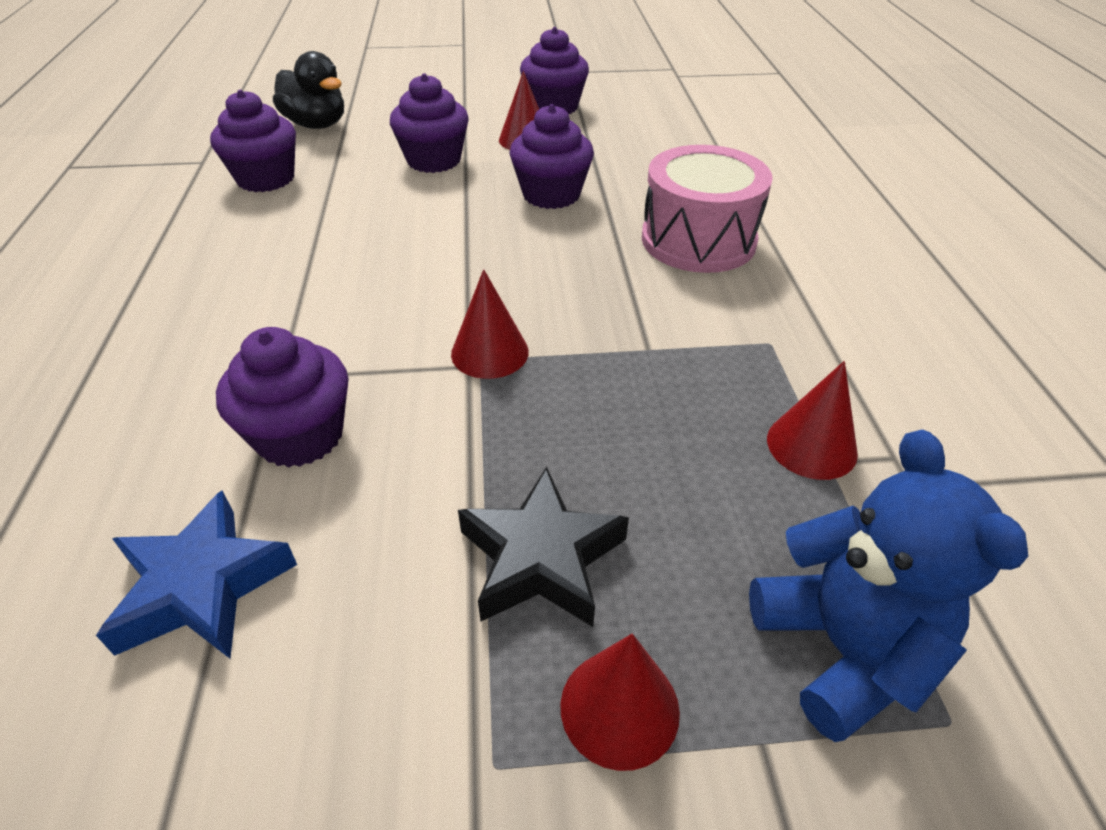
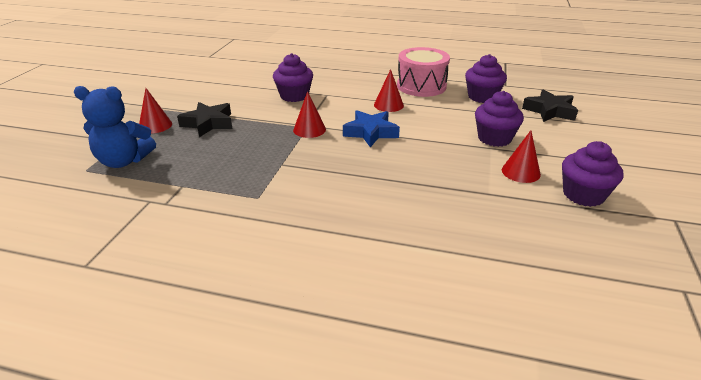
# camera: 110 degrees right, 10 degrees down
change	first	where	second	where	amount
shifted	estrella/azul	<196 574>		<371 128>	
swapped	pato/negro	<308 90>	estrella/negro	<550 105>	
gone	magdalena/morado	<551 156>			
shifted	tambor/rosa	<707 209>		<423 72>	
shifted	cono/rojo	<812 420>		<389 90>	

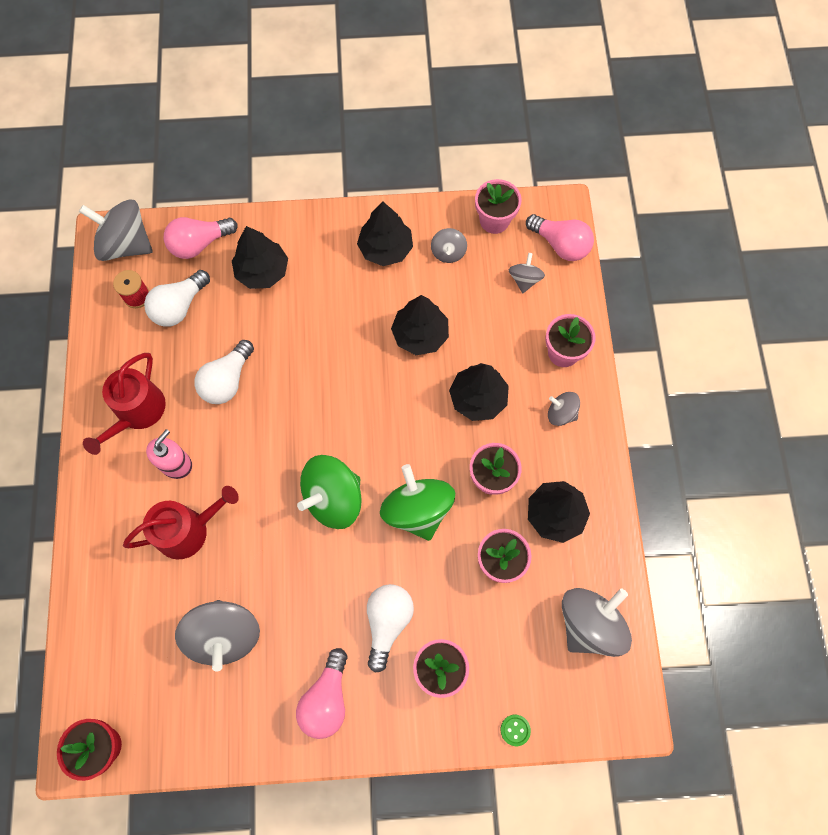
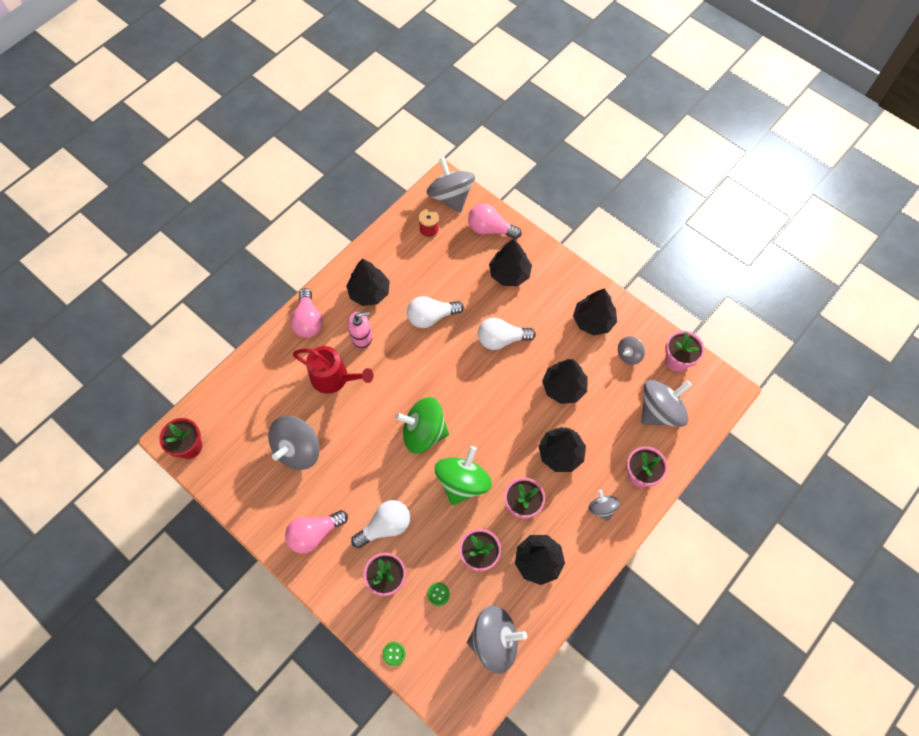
# camera: 45 degrees right, 5 degrees down
change	first	where	second	where	amount
swapped	regadera/rojo	<124 404>	árbol/negro	<368 282>	
shifted	bombilla/blanco	<177 298>		<507 334>	
scaled	peonza/gris	<527 273>		<666 403>	x1.91
shifted	bombilla/rosa	<560 237>		<306 313>	
new			botón/verde	<438 594>	

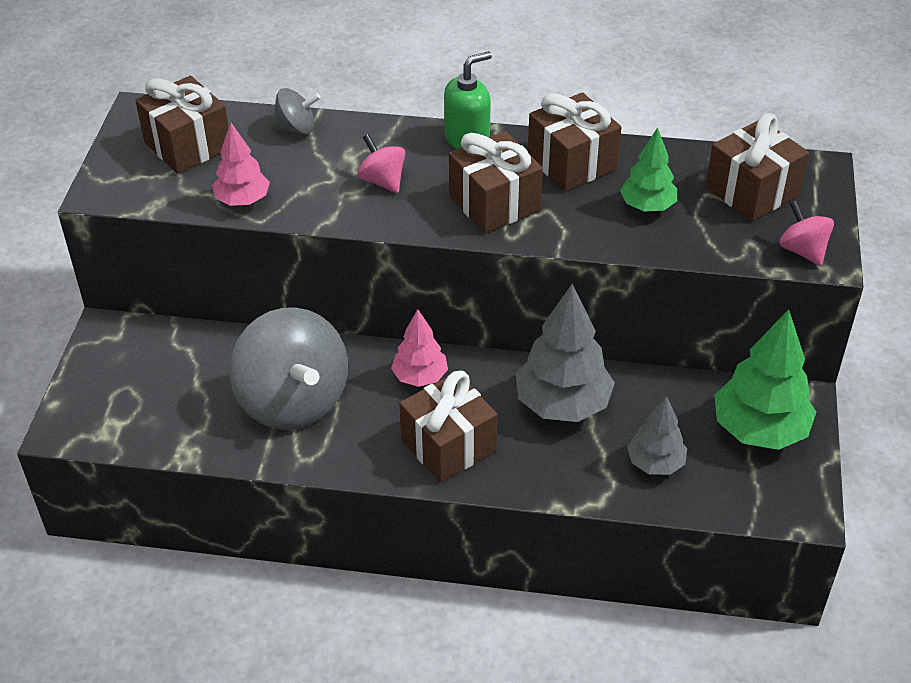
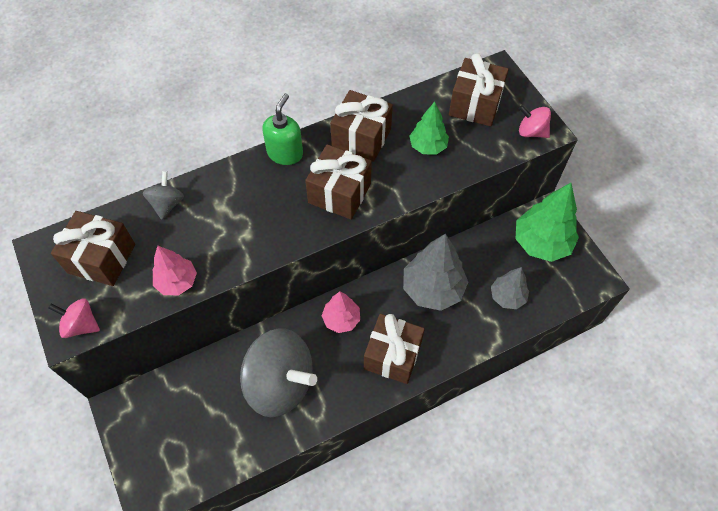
# camera: 35 degrees left, 15 degrees up
change	first	where	second	where	amount
rotated	peonza/gris	<296 111>		<163 195>	45 degrees counterclockwise
shifted	peonza/rosa	<381 163>		<74 318>	

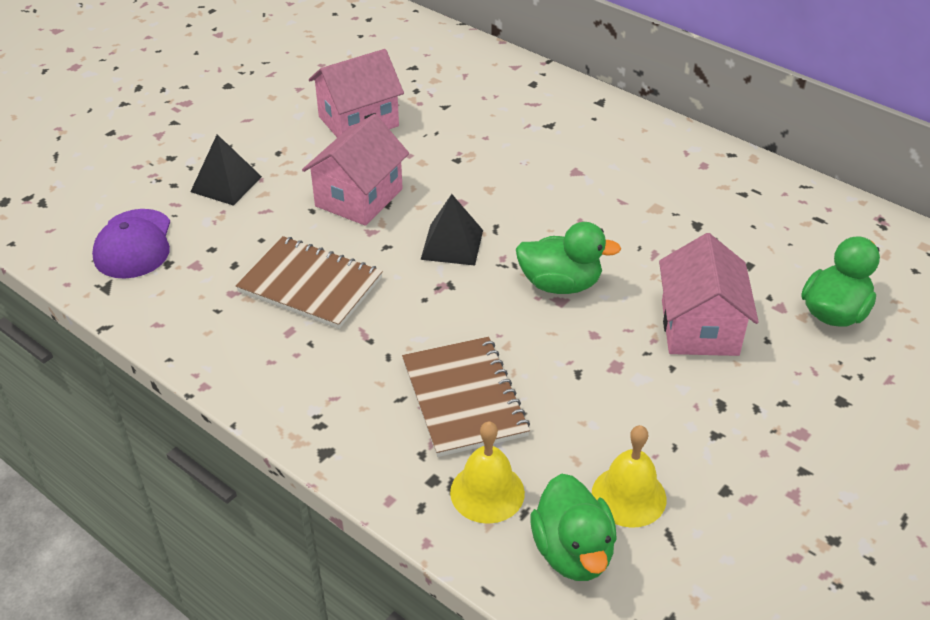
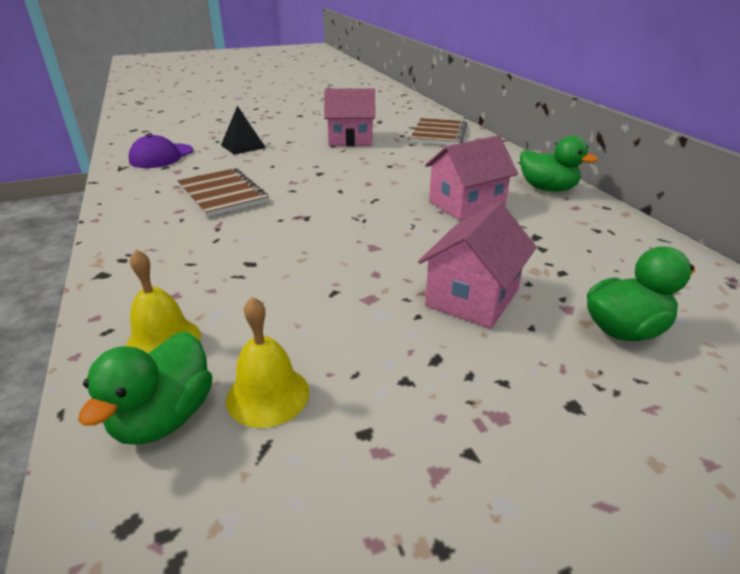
# camera: 30 degrees right, 10 degrees down
change	first	where	second	where	amount
shifted	casa/rosa	<355 170>		<471 178>	
shifted	cuaderno/marrón	<466 397>		<438 131>	
gone	pirámide/negro	<452 230>			
shifted	pato/verde	<568 258>		<559 164>	

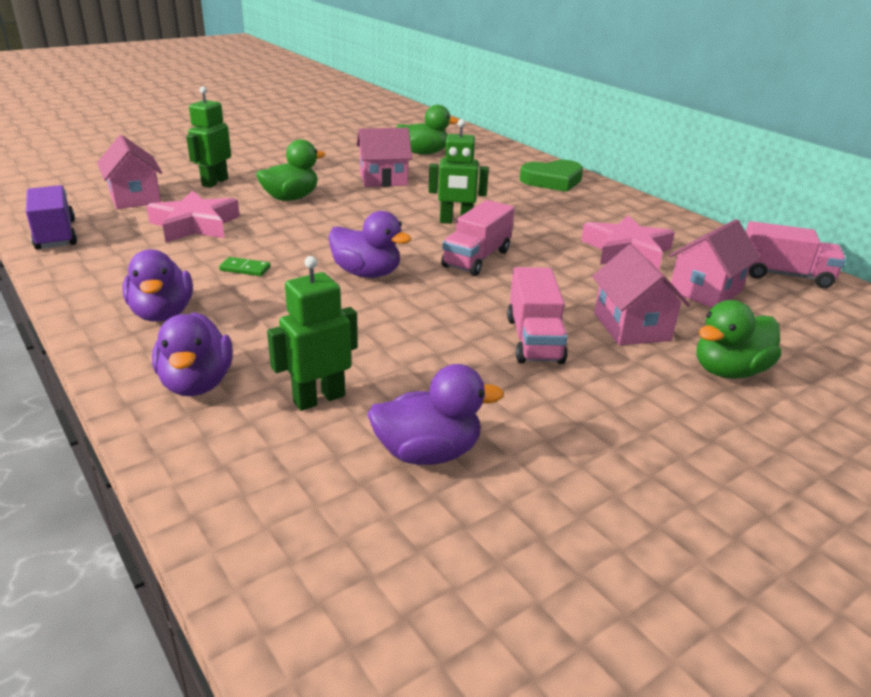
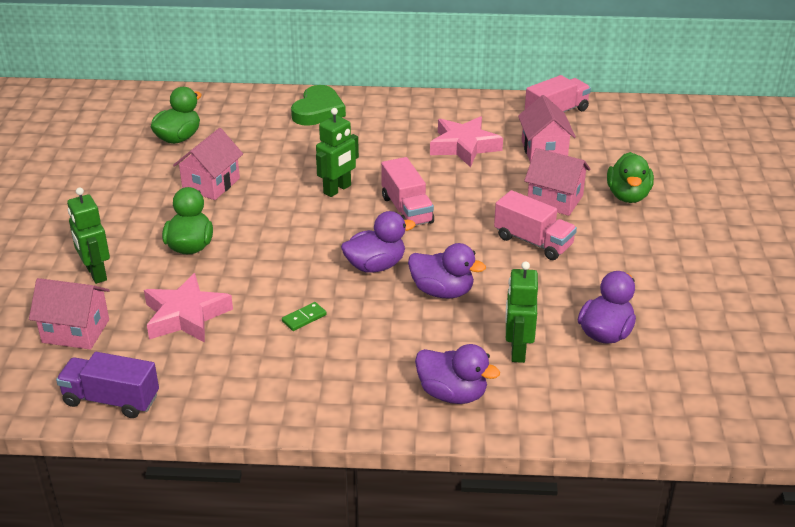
# camera: 50 degrees left, 5 degrees up
change	first	where	second	where	amount
shifted	pato/morado	<158 285>		<447 270>	

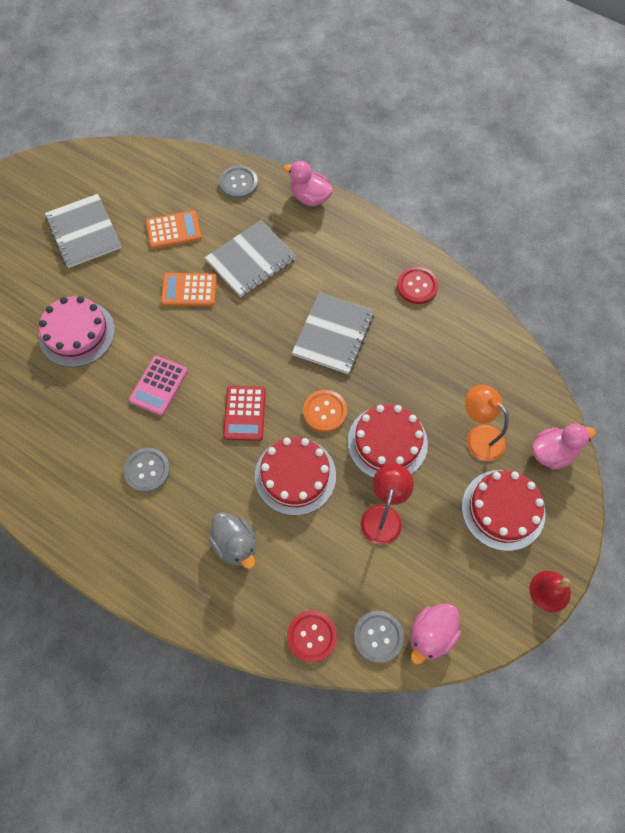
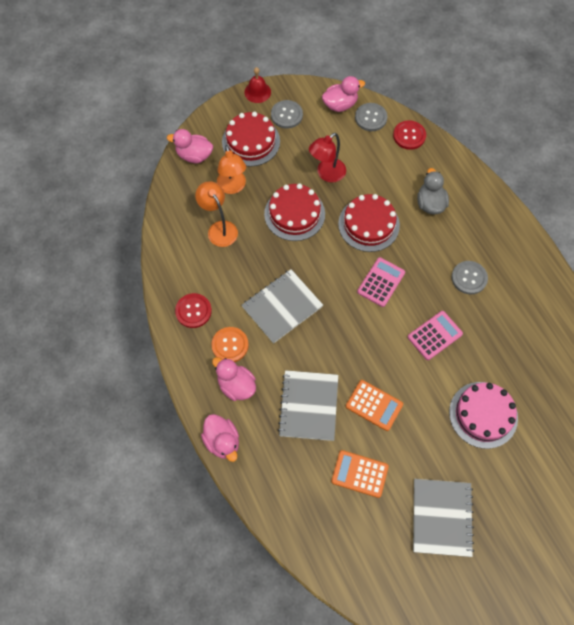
# camera: 150 degrees left, 0 degrees up
change	first	where	second	where	amount
rotated	cuaderno/gris	<250 258>		<308 405>	75 degrees counterclockwise
shifted	botón/gris	<238 182>		<287 114>	
repainted	calculadora/rojo	<244 413>	calculadora/rosa	<381 282>	
shifted	botón/naranja	<325 411>		<230 344>	
new			lámpara/naranja	<216 214>	
new			pato/rosa	<234 379>	

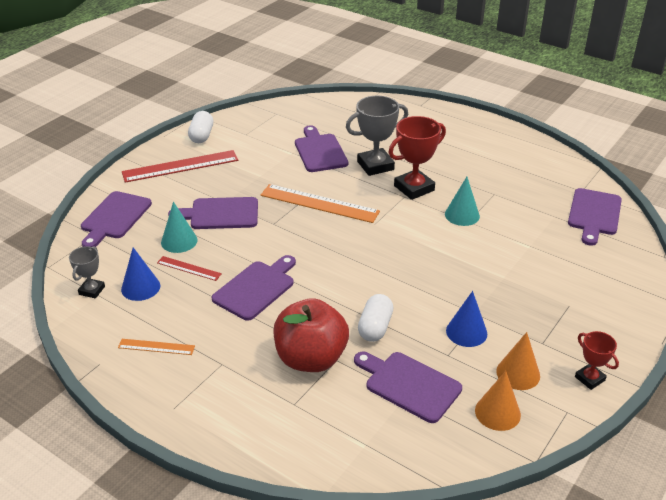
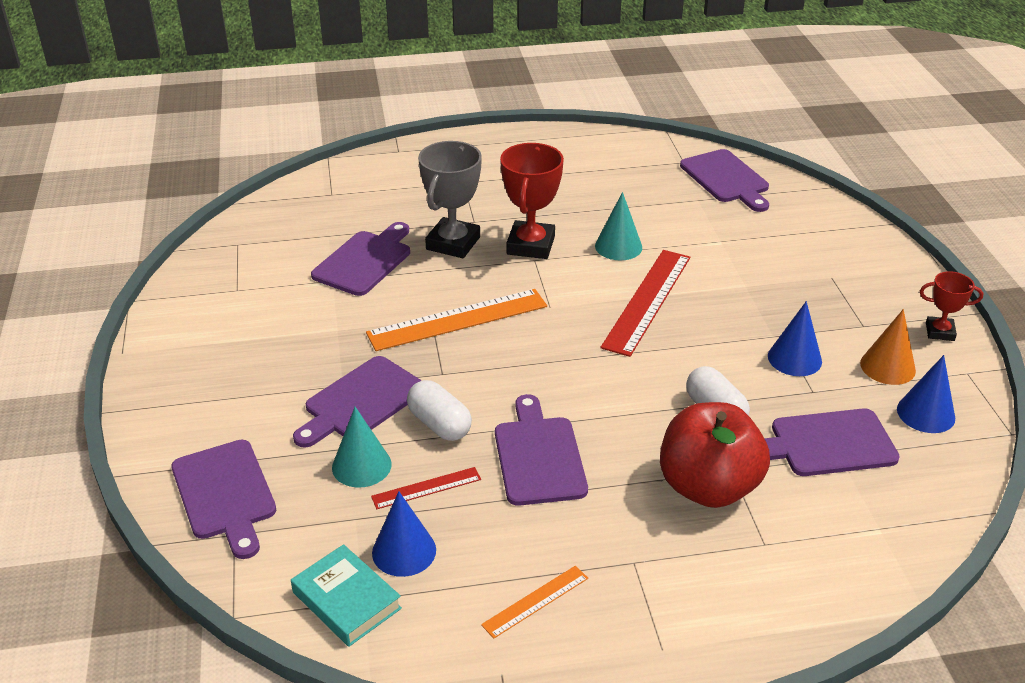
# camera: 45 degrees left, 0 degrees up
change	first	where	second	where	amount
swapped	trofeo/gris	<87 272>	libro/turquesa	<346 595>	
shifted	regla/rojo	<180 166>		<645 303>	
shifted	cápsula/blanco	<200 127>		<439 410>	
rotated	tabla de cortar/morado	<321 148>		<360 259>	90 degrees clockwise
repainted	cono/naranja	<498 401>	cono/azul	<926 394>	

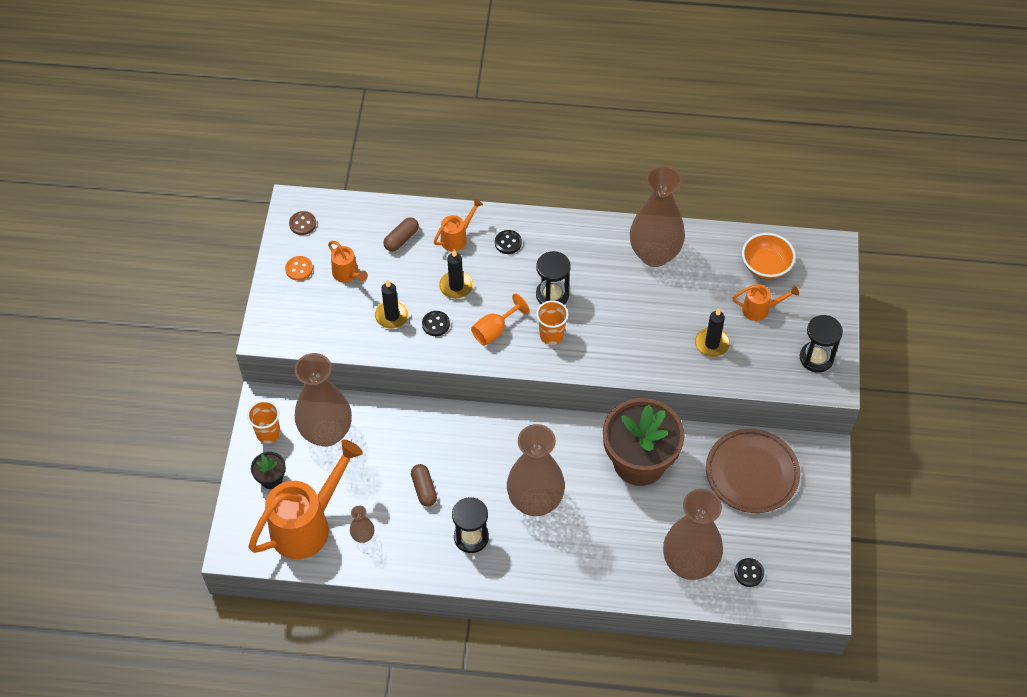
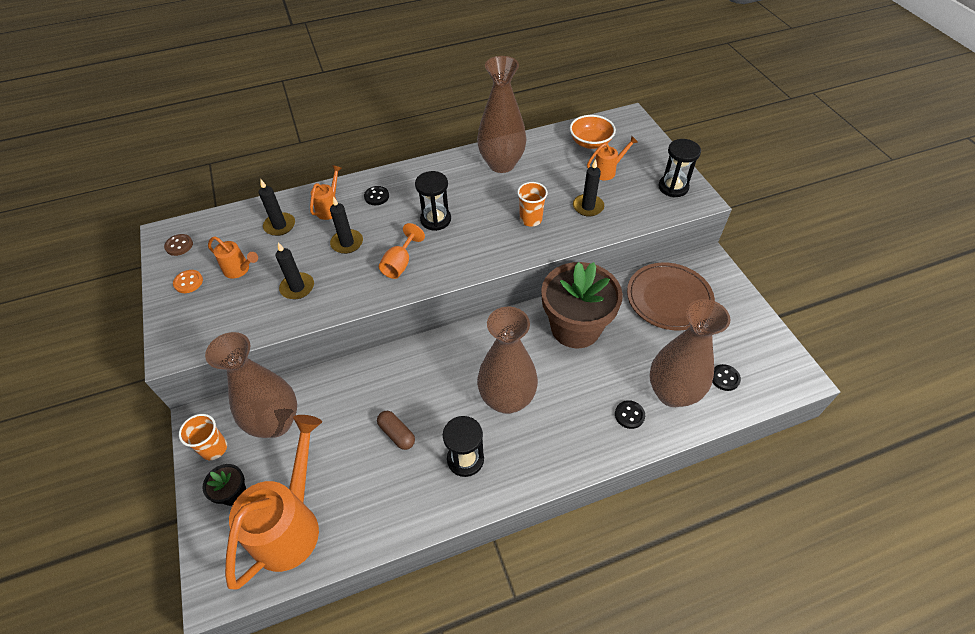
# camera: 25 degrees left, 5 degrees down
change	first	where	second	where	amount
gone	florero/marrón	<362 524>			
swapped	cápsula/marrón	<401 234>	vela/negro	<276 207>	
shifted	botón/negro	<436 323>		<630 414>	
shifted	vaso/naranja	<552 322>		<532 204>	

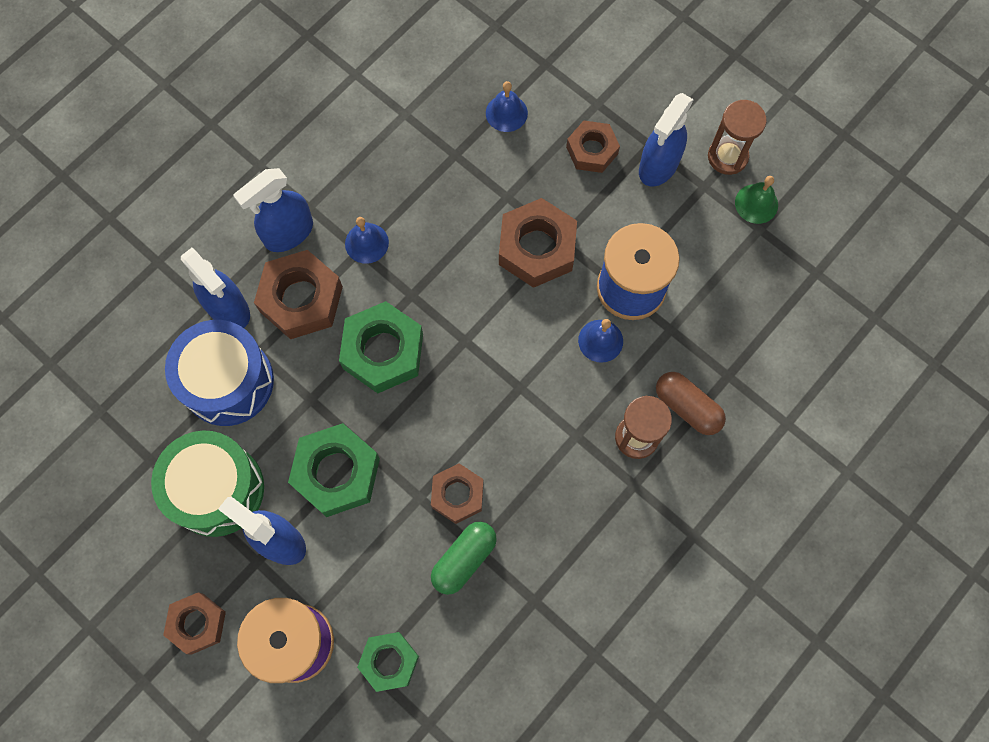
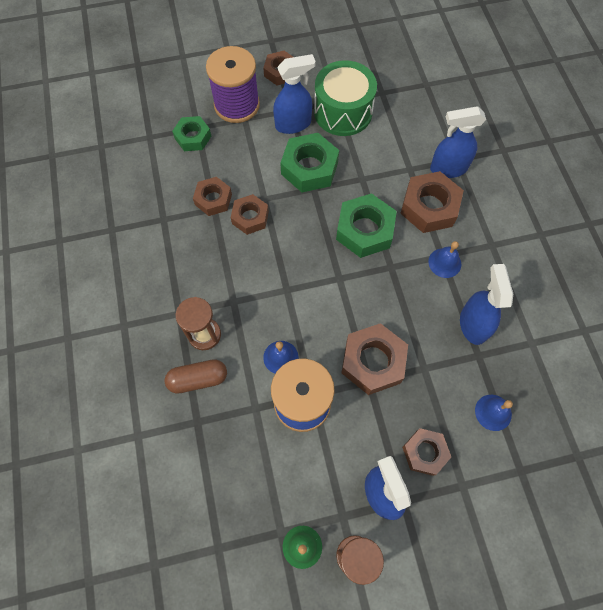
# camera: 125 degrees right, 5 degrees down
change	first	where	second	where	amount
gone	tambor/azul	<219 373>			
shifted	pulverizador/azul	<273 210>		<486 304>	
swapped	cápsula/verde	<464 558>	tuerca/marrón	<212 196>	

